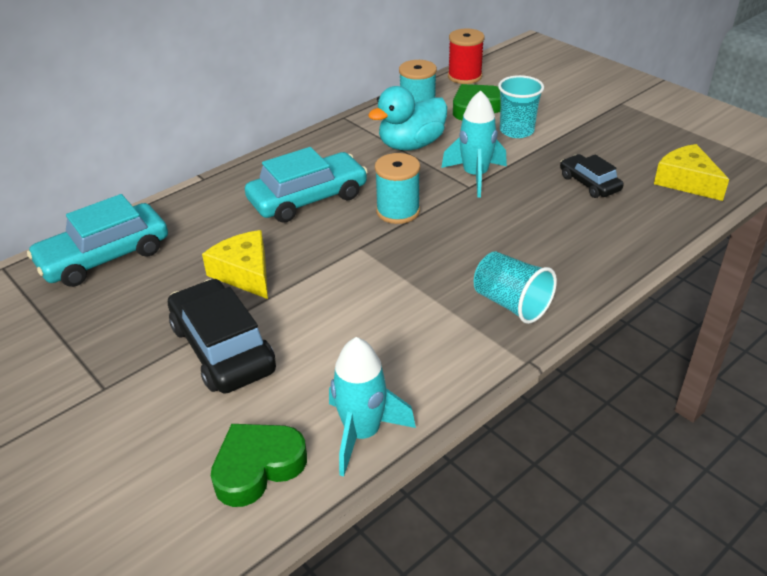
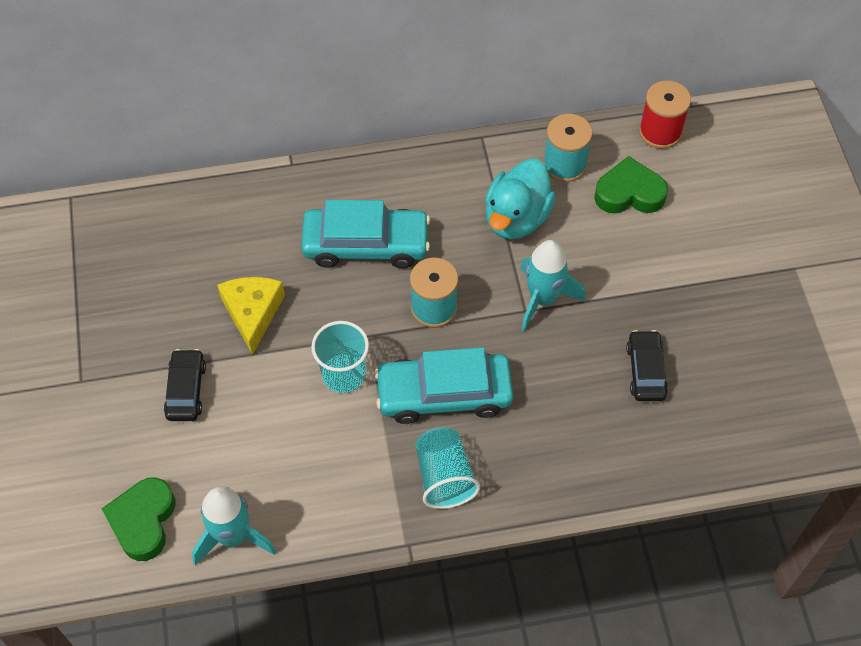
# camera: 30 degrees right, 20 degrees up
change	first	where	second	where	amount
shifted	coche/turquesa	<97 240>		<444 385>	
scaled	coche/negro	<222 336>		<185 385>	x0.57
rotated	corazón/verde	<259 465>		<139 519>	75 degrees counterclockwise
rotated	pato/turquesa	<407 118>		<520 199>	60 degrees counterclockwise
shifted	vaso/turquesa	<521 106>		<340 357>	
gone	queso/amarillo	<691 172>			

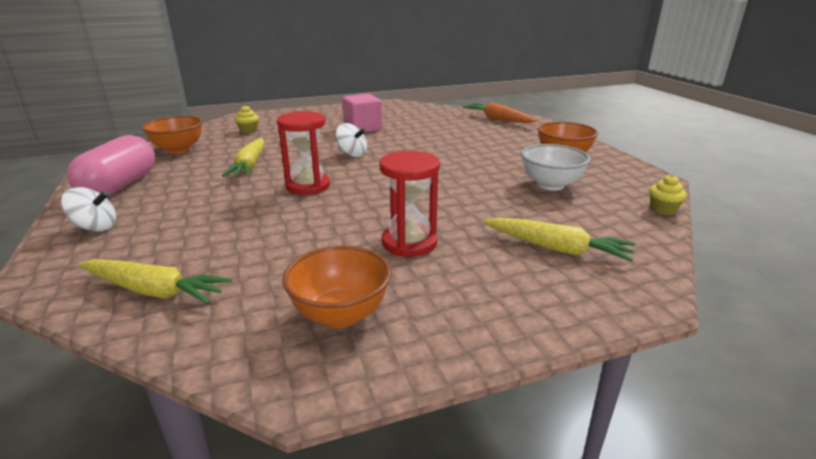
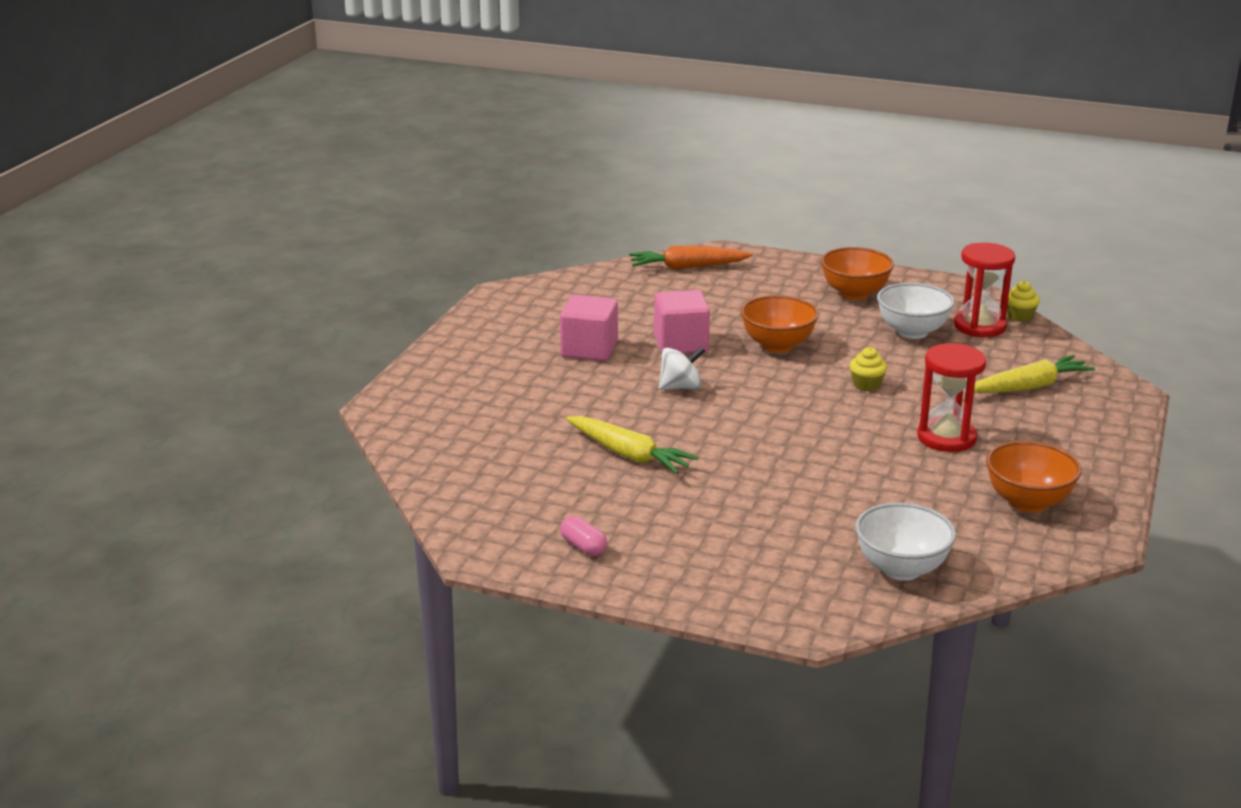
# camera: 50 degrees left, 0 degrees up
change	first	where	second	where	amount
gone	peonza/blanco	<88 209>			
scaled	cápsula/rosa	<111 165>		<583 536>	x0.42
swapped	zanahoria/amarillo	<155 281>	cuenco/blanco	<905 541>	
shifted	cuenco/naranja	<172 135>		<779 324>	
shifted	magdalena/amarillo	<247 119>		<868 369>	
shifted	reloj de arena/rojo	<303 153>		<984 290>	
new			cubo/rosa	<682 321>	

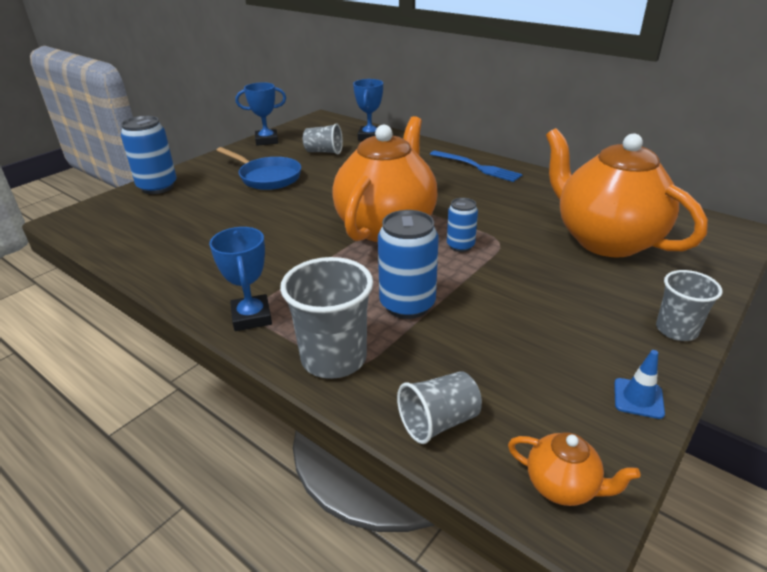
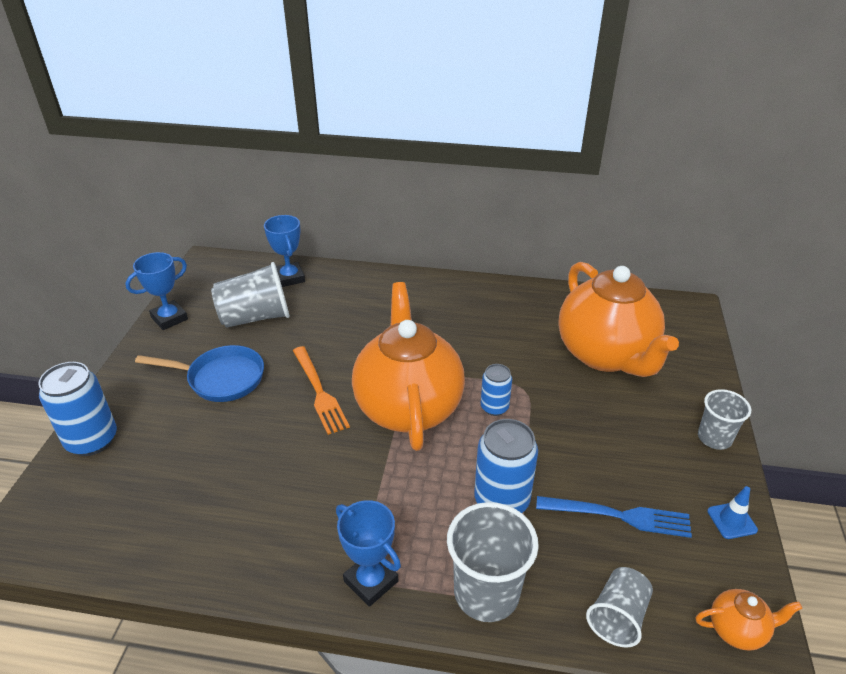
# camera: 30 degrees left, 5 degrees up
change	first	where	second	where	amount
scaled	vaso/gris	<323 138>		<250 295>	x1.60
shifted	tenedor/azul	<476 166>		<614 517>	
rotated	tetera/naranja	<627 193>		<618 319>	135 degrees counterclockwise
new			tenedor/naranja	<321 390>	

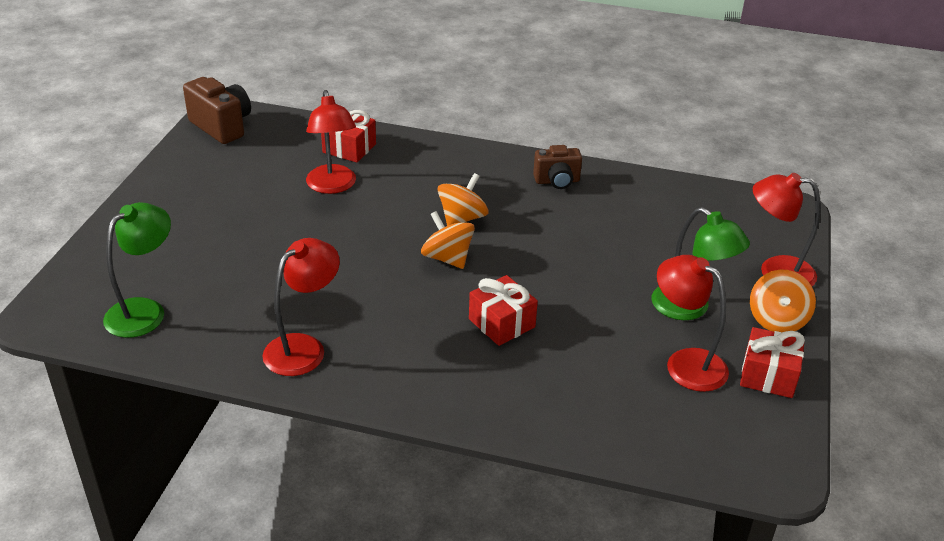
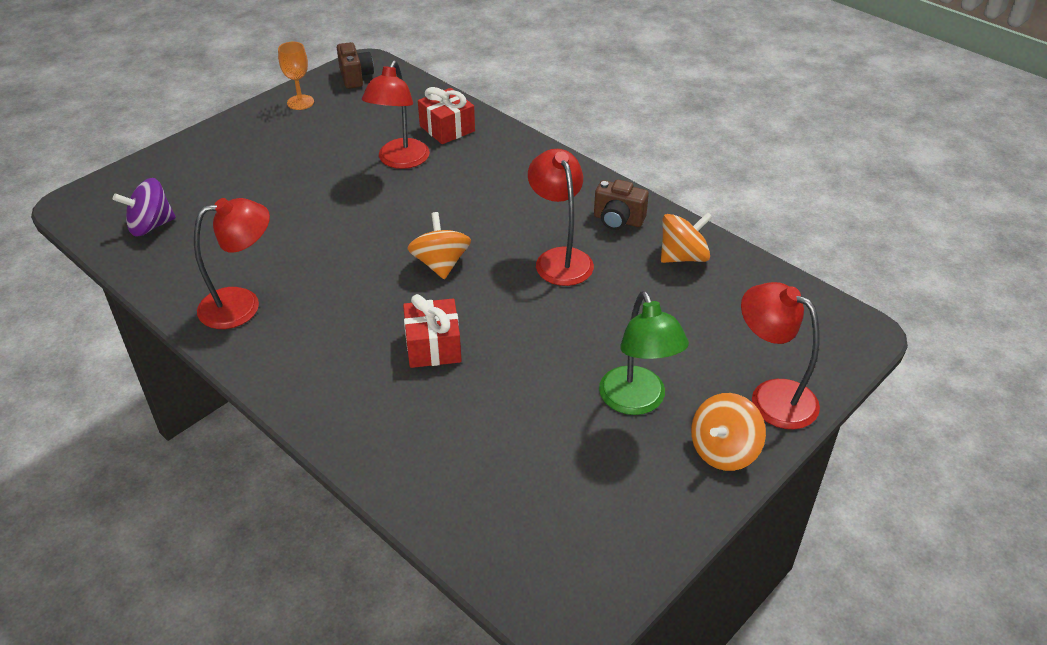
# camera: 30 degrees right, 5 degrees up
change	first	where	second	where	amount
swapped	lámpara/verde	<137 270>	peonza/morado	<144 207>	
scaled	cámara/marrón	<217 110>		<355 65>	x0.67
shifted	peonza/naranja	<463 199>		<686 237>	
shifted	lámpara/rojo	<693 323>		<561 217>	
gone	regalo/rojo	<772 362>			
new			copa/naranja	<296 76>	

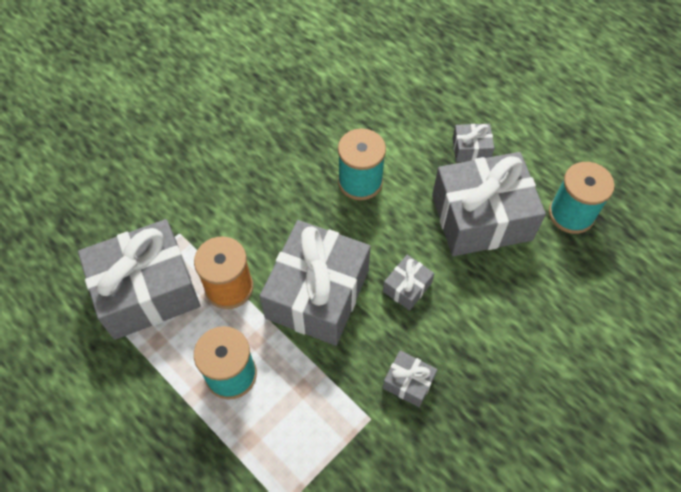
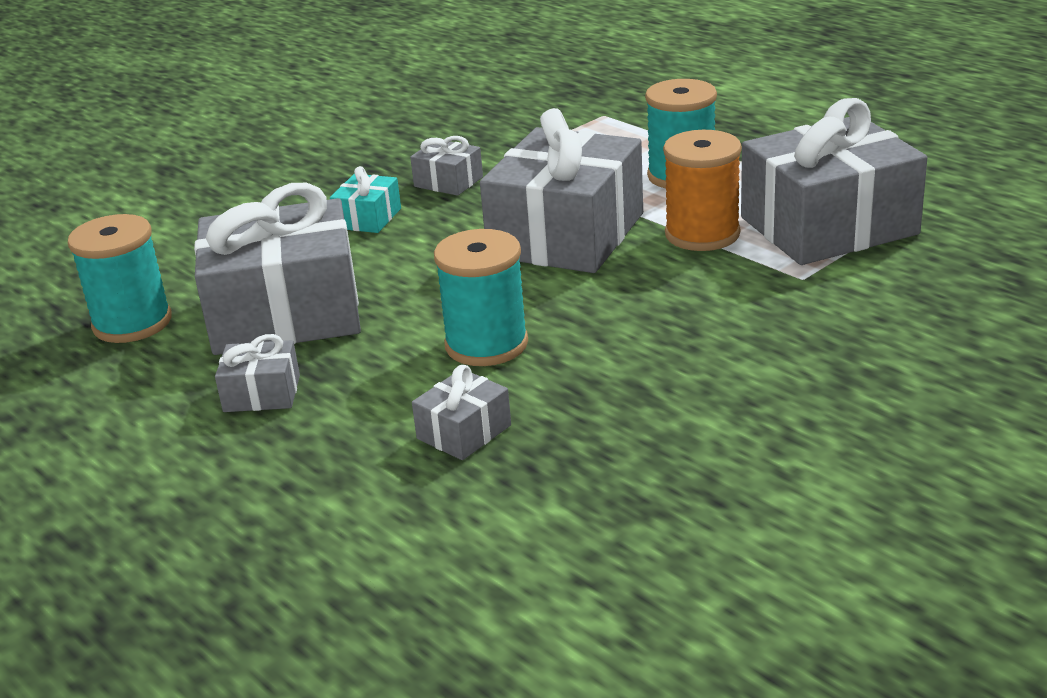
# camera: 175 degrees left, 30 degrees down
change	first	where	second	where	amount
shifted	regalo/gris	<408 283>		<461 412>	
new			regalo/turquesa	<365 199>	

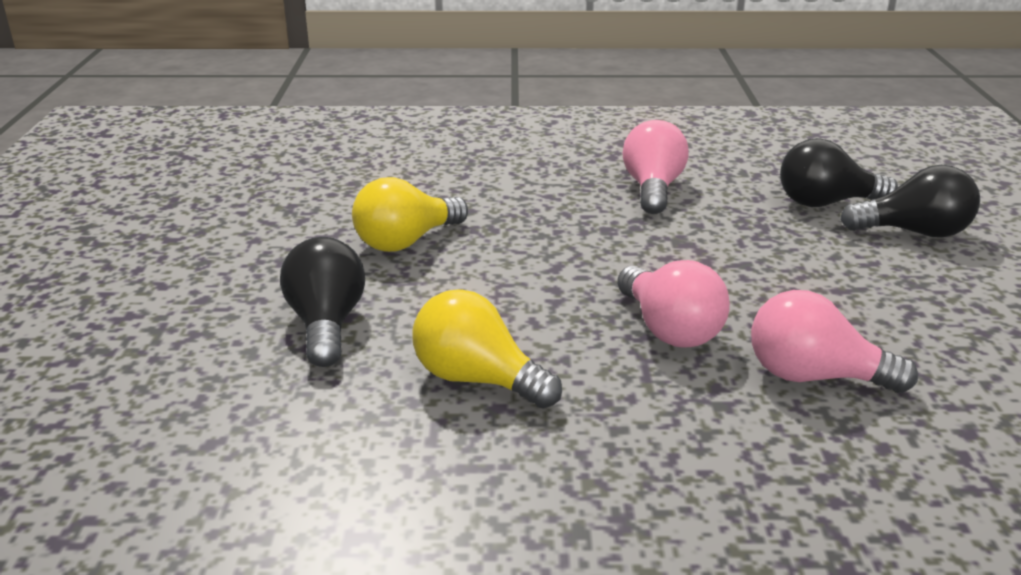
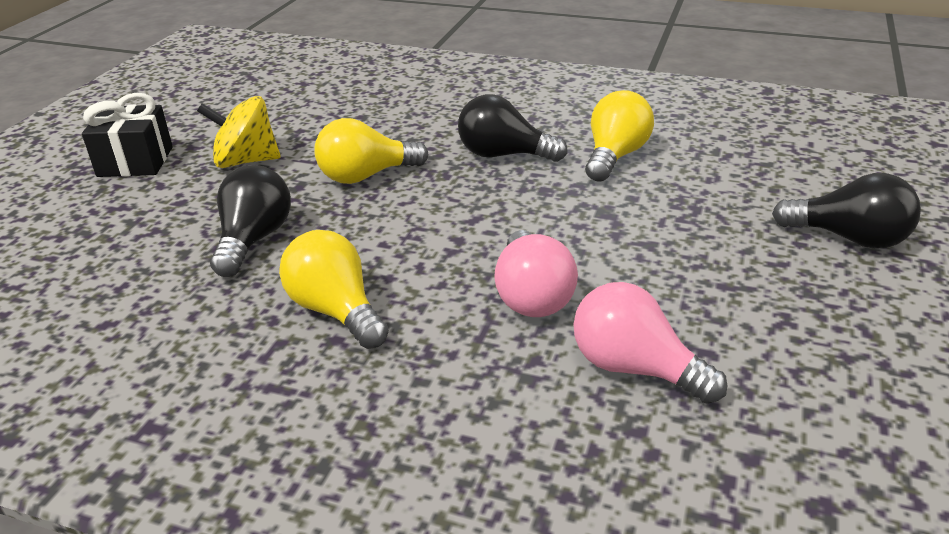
# camera: 20 degrees right, 5 degrees up
change	first	where	second	where	amount
repainted	bombilla/rosa	<656 167>	bombilla/amarillo	<619 136>	
shifted	bombilla/negro	<839 172>		<513 128>	
new			regalo/negro	<127 135>	
new			peonza/amarillo	<239 132>	

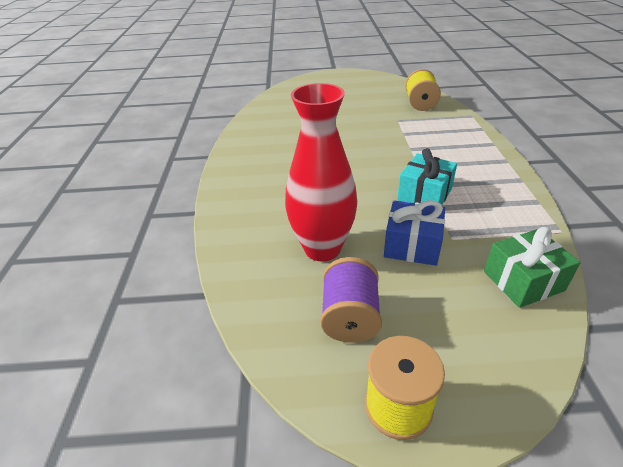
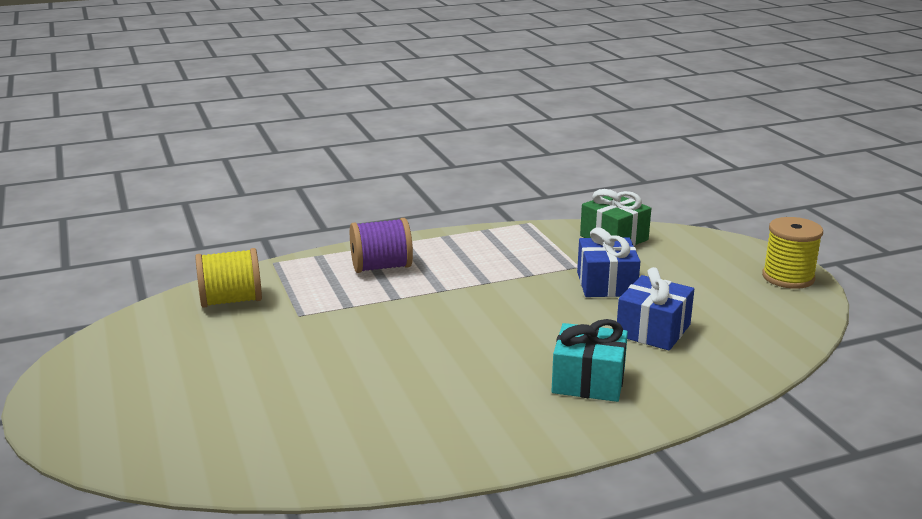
# camera: 110 degrees left, 15 degrees down
change	first	where	second	where	amount
swapped	florero/rojo	<321 172>	regalo/azul	<655 309>	
shifted	carrete/morado	<351 300>		<381 245>	
shifted	regalo/turquesa	<427 176>		<589 360>	

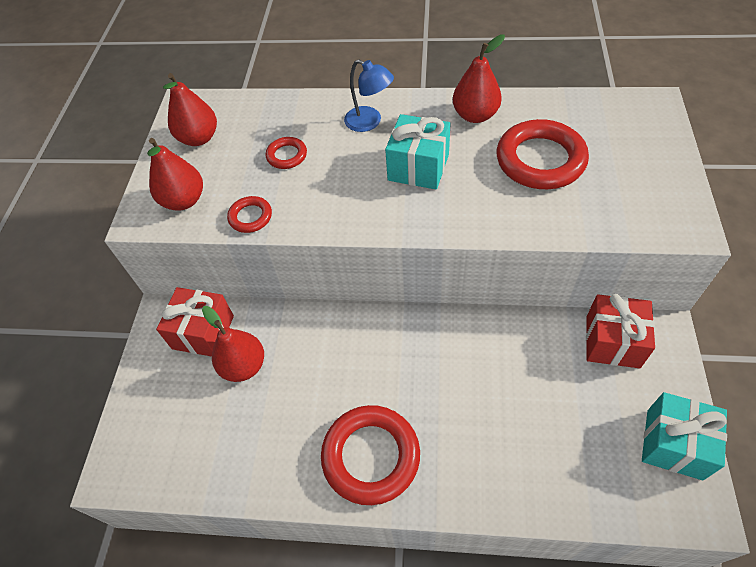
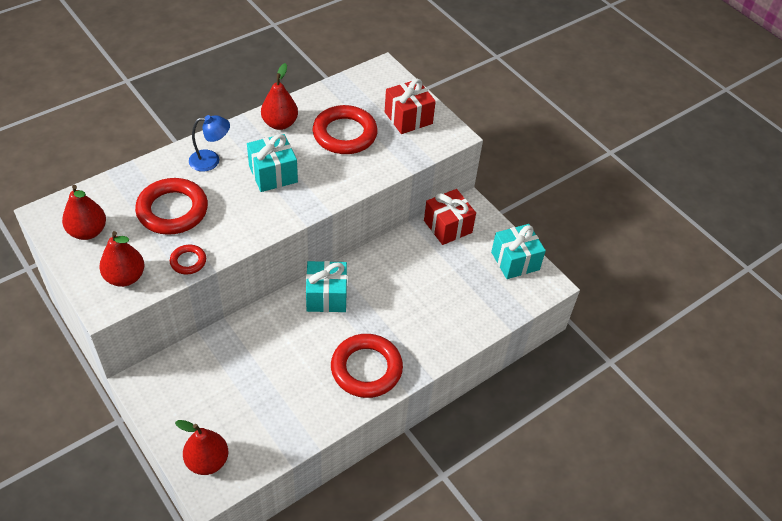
# camera: 50 degrees left, 5 degrees down
change	first	where	second	where	amount
shifted	regalo/rojo	<195 322>		<410 106>	
shifted	pera/rojo	<233 344>		<201 447>	
scaled	anillo/rojo	<286 153>		<171 206>	x2.05
new			regalo/turquesa	<326 286>	

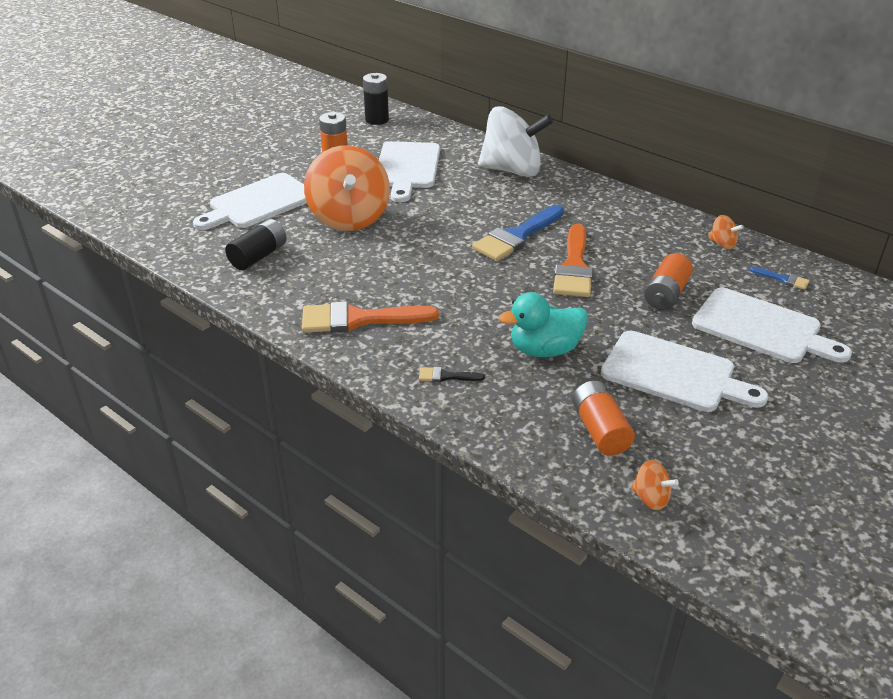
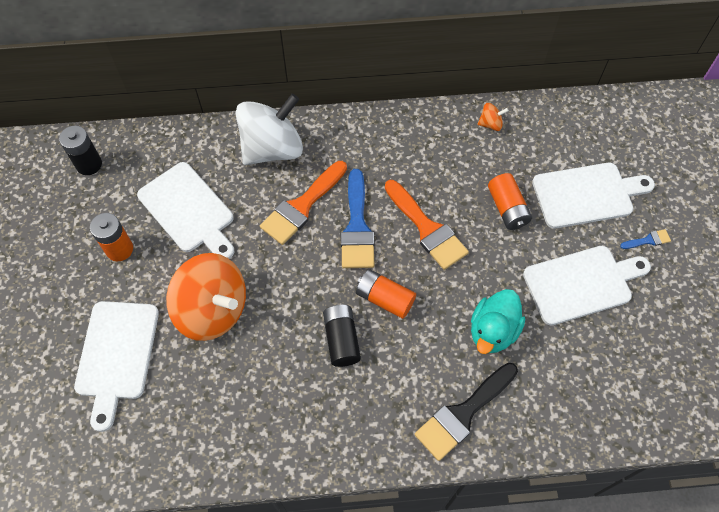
# camera: 45 degrees left, 25 degrees up
change	first	where	second	where	amount
shifted	pila/negro	<255 244>		<342 336>	
shifted	pincel/naranja	<370 317>		<303 203>	
scaled	pincel/negro	<452 374>		<466 412>	x2.24
shifted	pila/naranja	<603 418>		<386 294>	
gone	peonza/naranja	<655 485>			
shifted	pincel/azul	<780 278>		<645 239>	

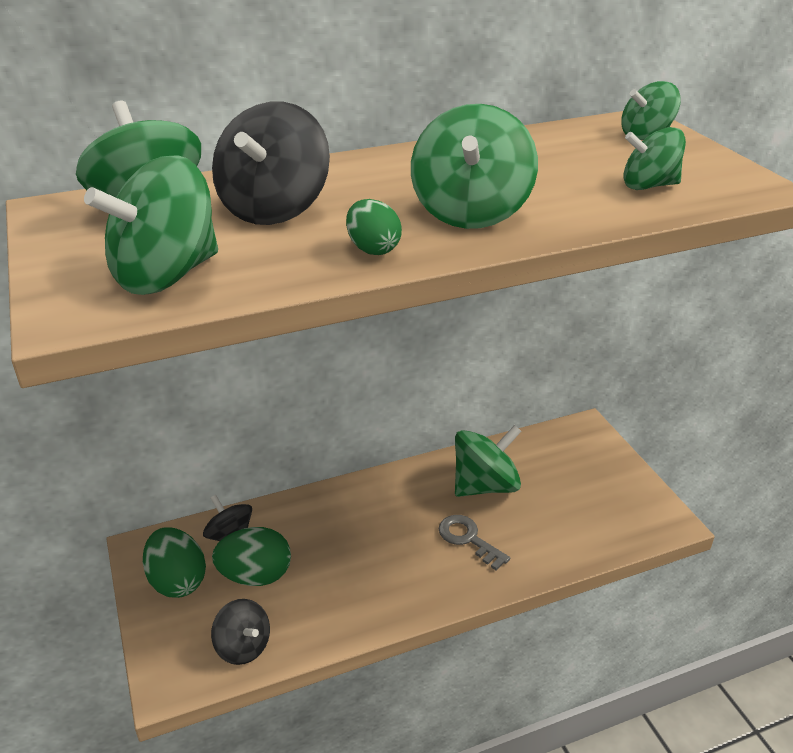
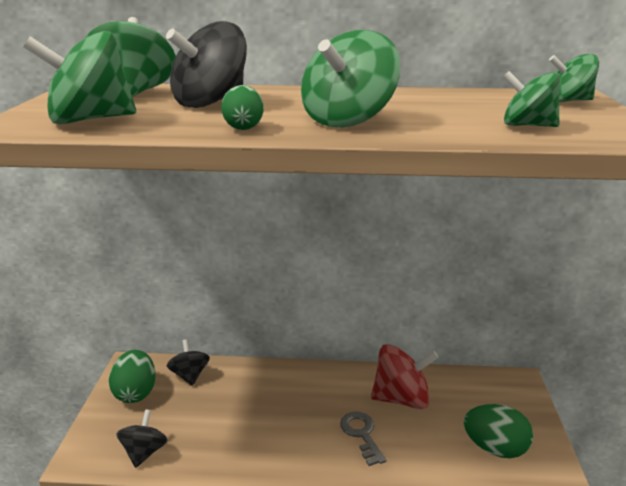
# camera: 25 degrees right, 10 degrees down
change	first	where	second	where	amount
rotated	peonza/negro	<240 632>		<142 438>	150 degrees counterclockwise
shifted	huevo/verde	<251 556>		<498 431>	
repainted	peonza/verde	<488 461>	peonza/rojo	<405 376>	

